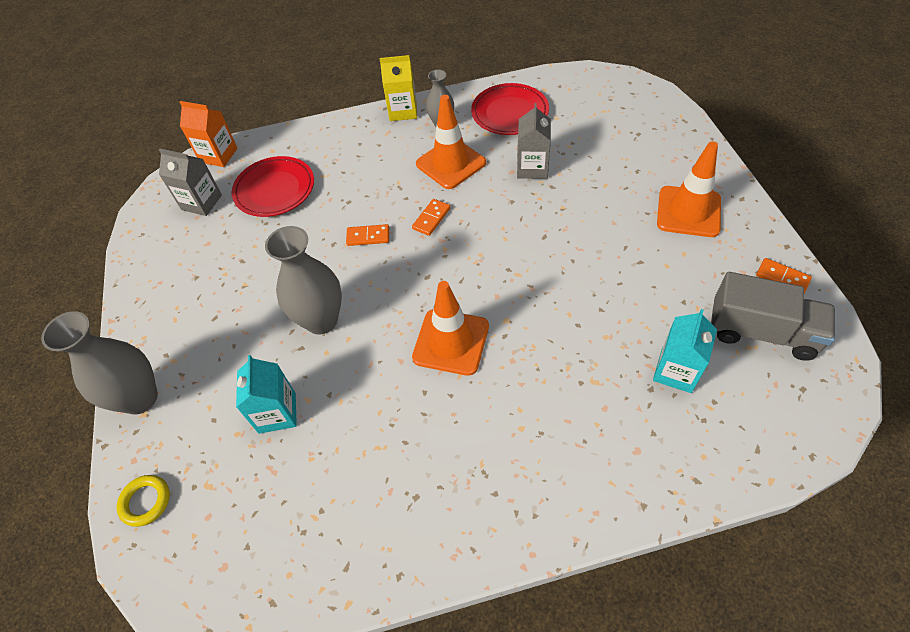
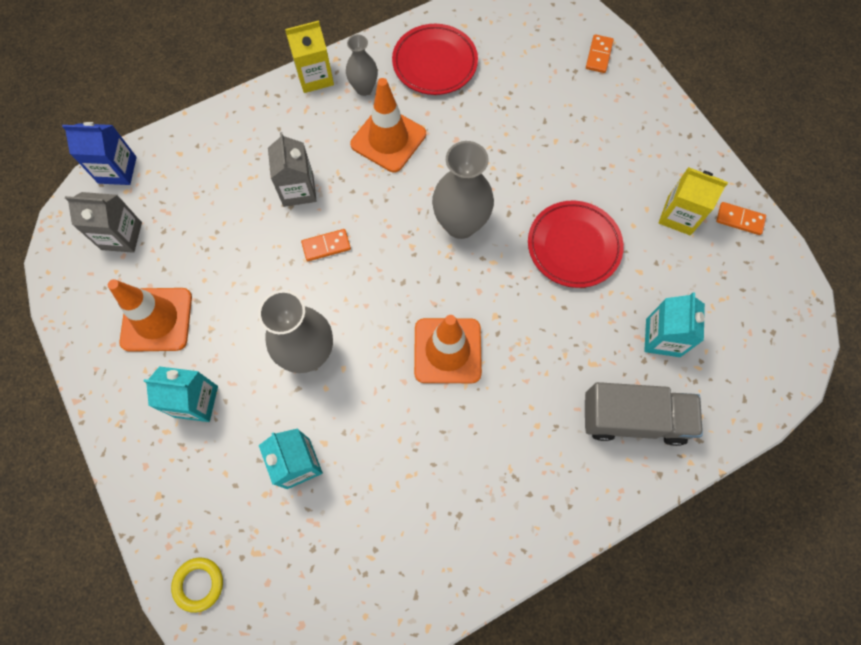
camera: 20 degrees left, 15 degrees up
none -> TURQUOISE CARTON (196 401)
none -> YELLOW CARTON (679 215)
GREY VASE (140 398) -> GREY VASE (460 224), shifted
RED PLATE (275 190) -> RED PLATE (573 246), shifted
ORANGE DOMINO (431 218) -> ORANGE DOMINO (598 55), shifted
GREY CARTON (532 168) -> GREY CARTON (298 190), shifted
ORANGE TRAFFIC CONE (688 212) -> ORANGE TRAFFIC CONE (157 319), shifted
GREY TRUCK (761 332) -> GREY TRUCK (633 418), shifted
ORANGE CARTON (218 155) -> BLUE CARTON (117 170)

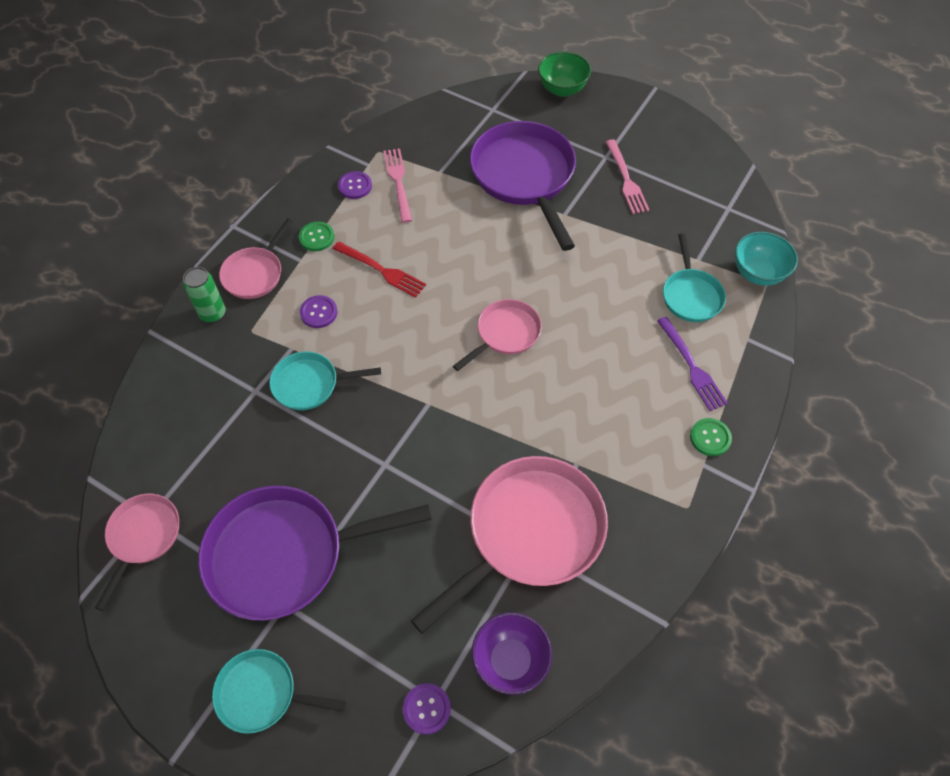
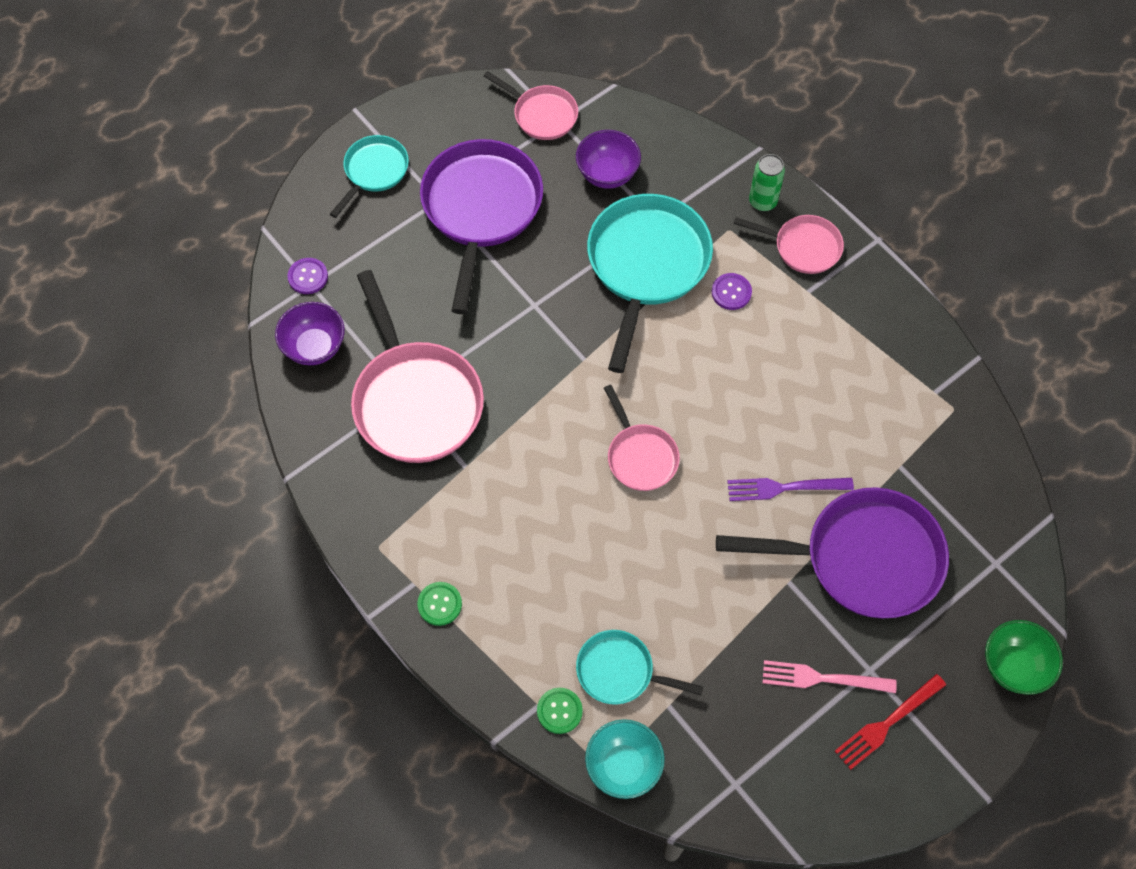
camera: 110 degrees right, 5 degrees up
PURPLE BUTTON (355 186) -> none
PINK FORK (398 182) -> none
none -> PURPLE BOWL (607 174)
GREEN BUTTON (317 237) -> GREEN BUTTON (559 711), shifted
RED FORK (381 270) -> RED FORK (887 723), shifted
PURPLE FORK (691 366) -> PURPLE FORK (784 488), shifted
PINK PAN (255 273) -> PINK PAN (803 247), 150 degrees clockwise
TURQUOISE PAN (310 384) -> TURQUOISE PAN (646 265), x1.86

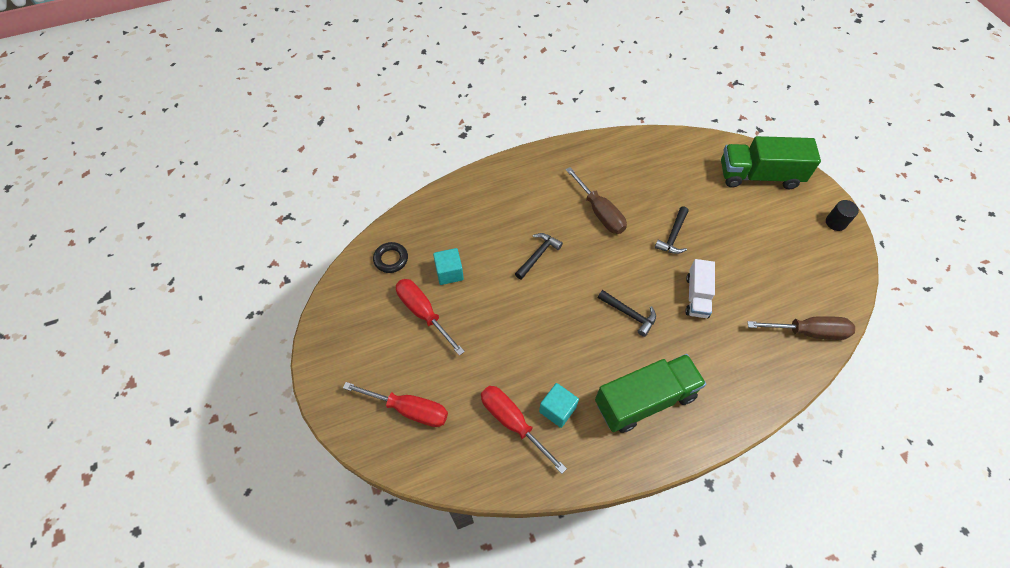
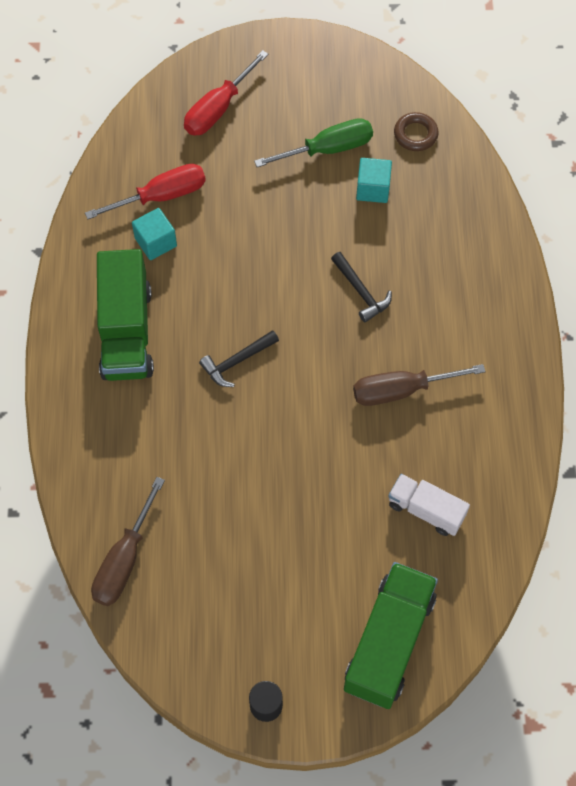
camera: 110 degrees right, 5 degrees up
BLACK HAMMER (673 236) -> none
WHITE TRUCK (696 296) -> WHITE TRUCK (426 510), shifted
BLACK RING (391 259) -> BROWN RING (415 134)
RED SCREWDRIVER (423 313) -> GREEN SCREWDRIVER (328 149)

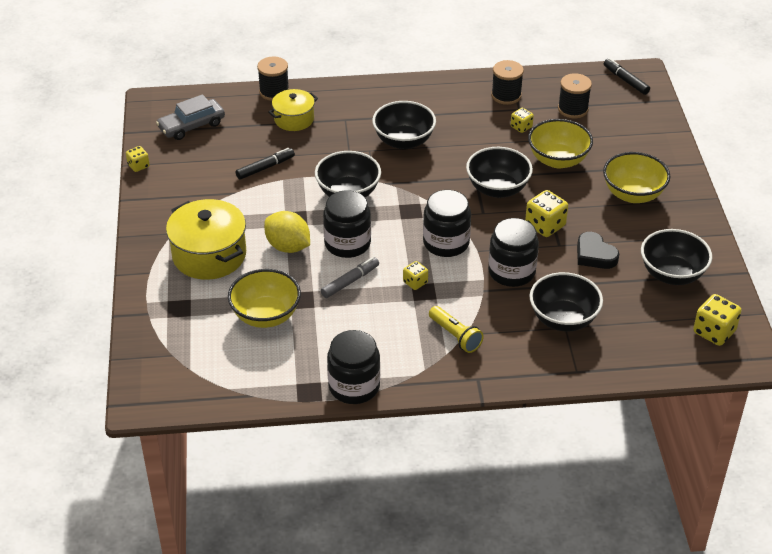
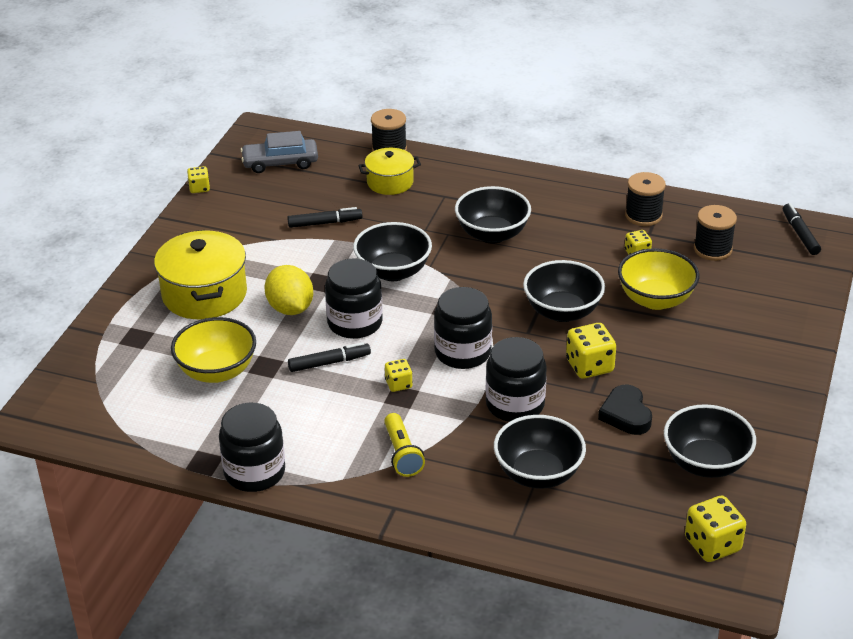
camera: 25 degrees right, 5 degrees down
YELLOW BOWL (633 194) -> none
GREY MARKER (350 281) -> BLACK MARKER (329 363)

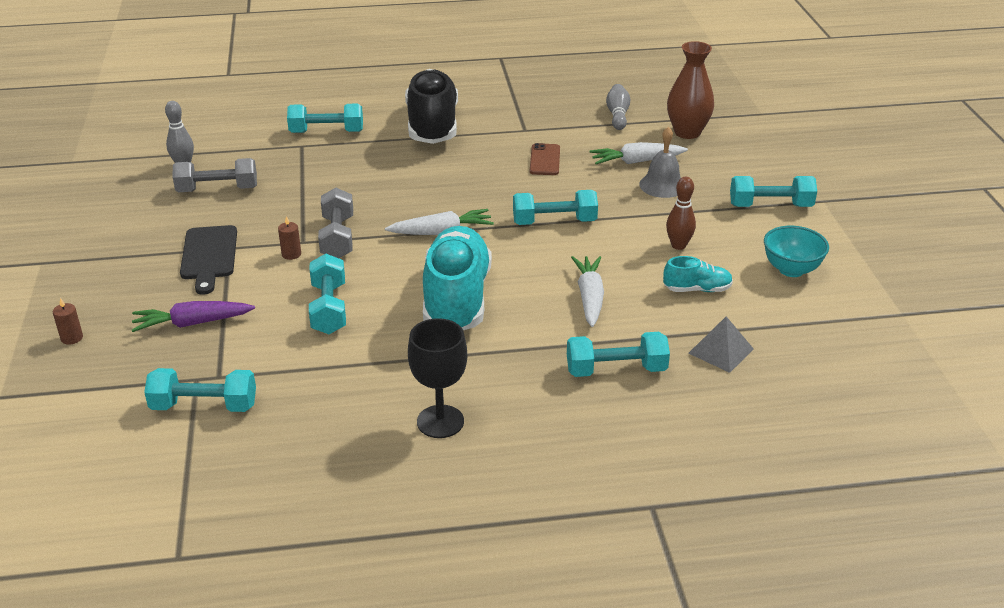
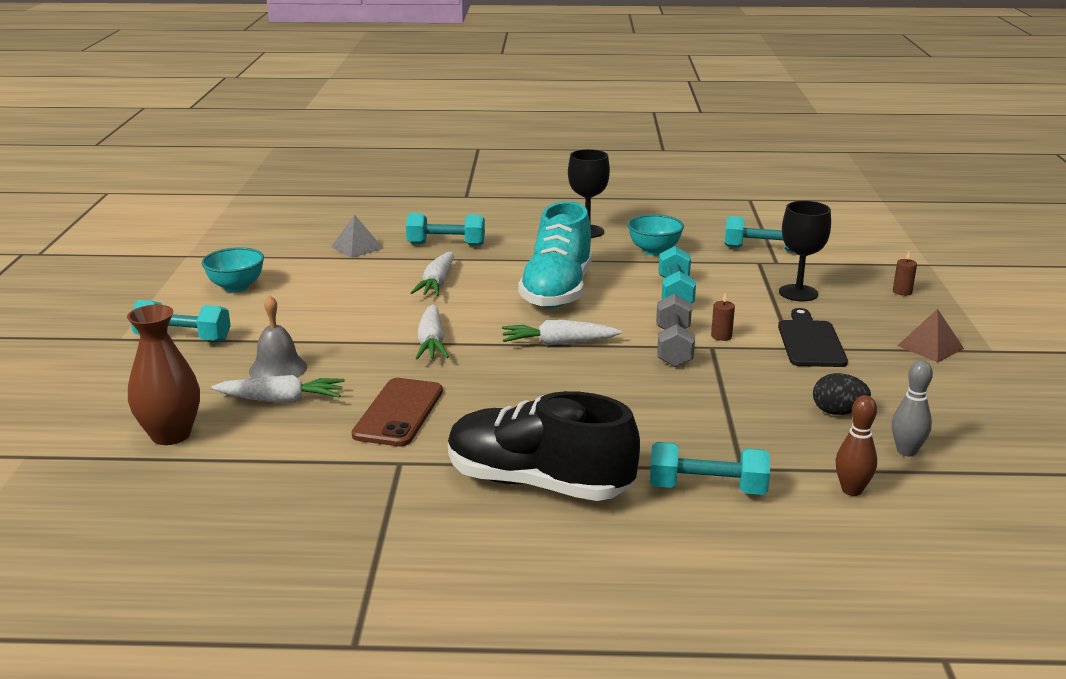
camera: 170 degrees left, 10 degrees down
GREY BOWLING PIN (617 115) -> none
TURQUOISE SHOE (697 289) -> none
none -> TURQUOISE BOWL (654 251)
none -> BROWN PYRAMID (930 347)
BROWN BOWLING PIN (678 245) -> BROWN BOWLING PIN (851 490), shifted
PURPLE CARROT (192 323) -> BLACK GOBLET (798 293)
GREY DUMBBELL (217 189) -> BLACK EGG (838 412)
TURQUOISE DUMBBELL (554 222) -> WHITE CARROT (431 342)
BLACK SHOE (432 126) -> BLACK SHOE (538 483), 105 degrees clockwise
BROWN PHONE (545 160) -> BROWN PHONE (398 413), x1.50

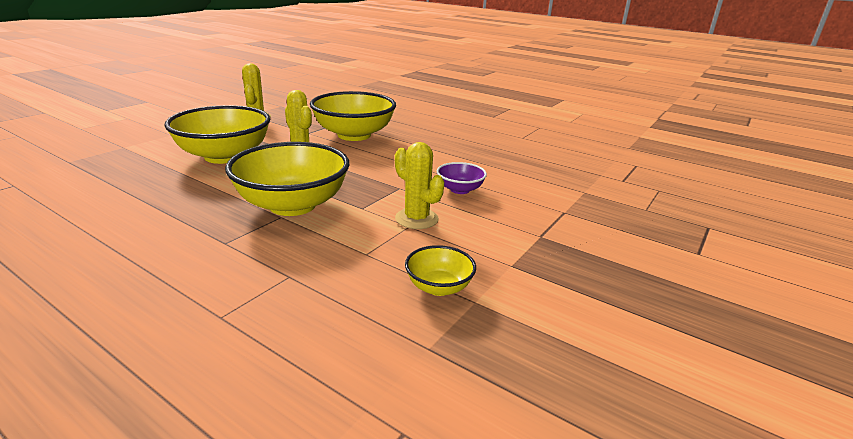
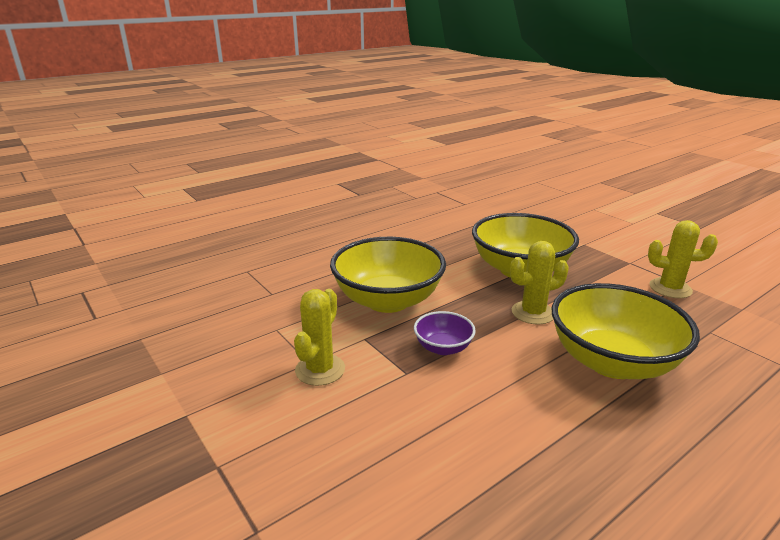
camera: 110 degrees right, 0 degrees up
YELLOW BOWL (439 287) -> none
PURPLE BOWL (460 189) -> PURPLE BOWL (443 347), shifted
YELLOW CACTUS (416 219) -> YELLOW CACTUS (320 370), 45 degrees counterclockwise

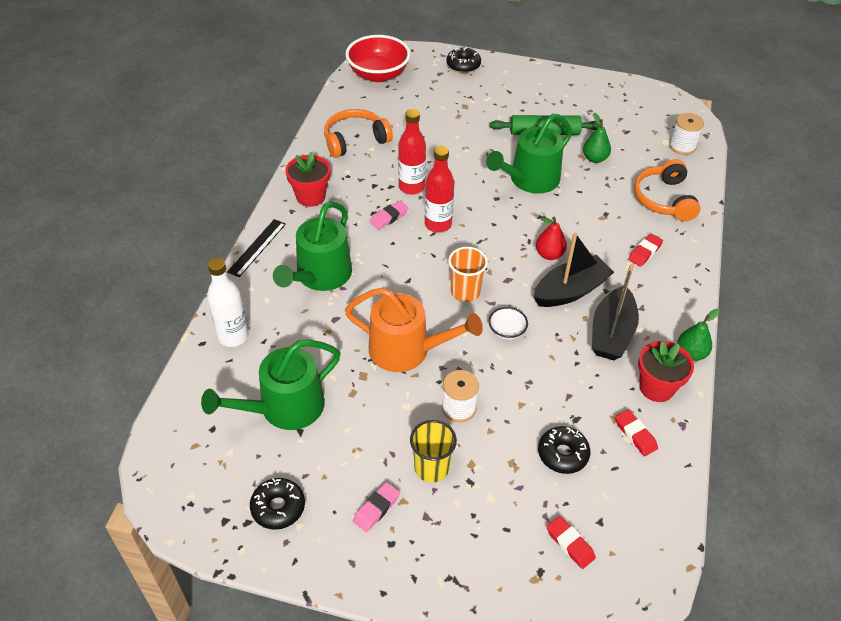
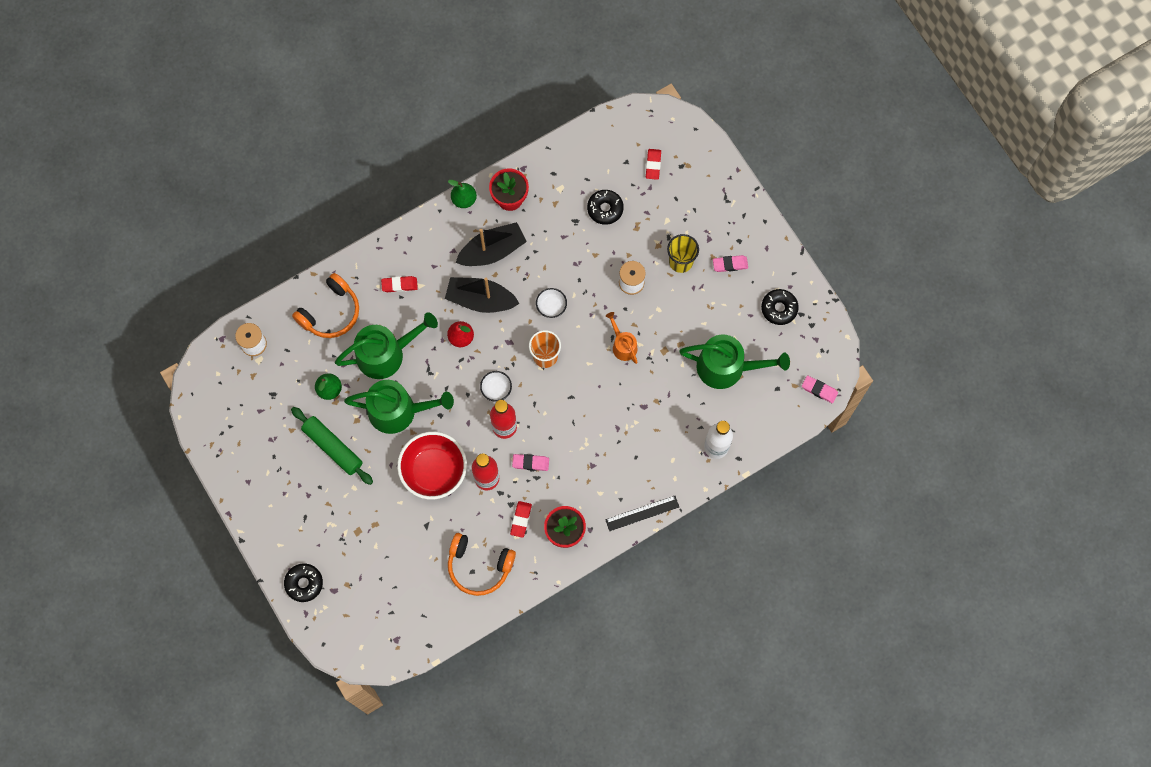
camera: 135 degrees left, 25 degrees up
none -> WHITE BOWL (496 389)
none -> PINK ERASER (819 390)
GREEN WATERING CAN (320 276) -> GREEN WATERING CAN (386 354), shifted
RED BOWL (378 74) -> RED BOWL (434 471), shifted
RED ERASER (635 435) -> RED ERASER (521 519), shifted
ORANGE WATERING CAN (406 350) -> ORANGE WATERING CAN (623 345), x0.53

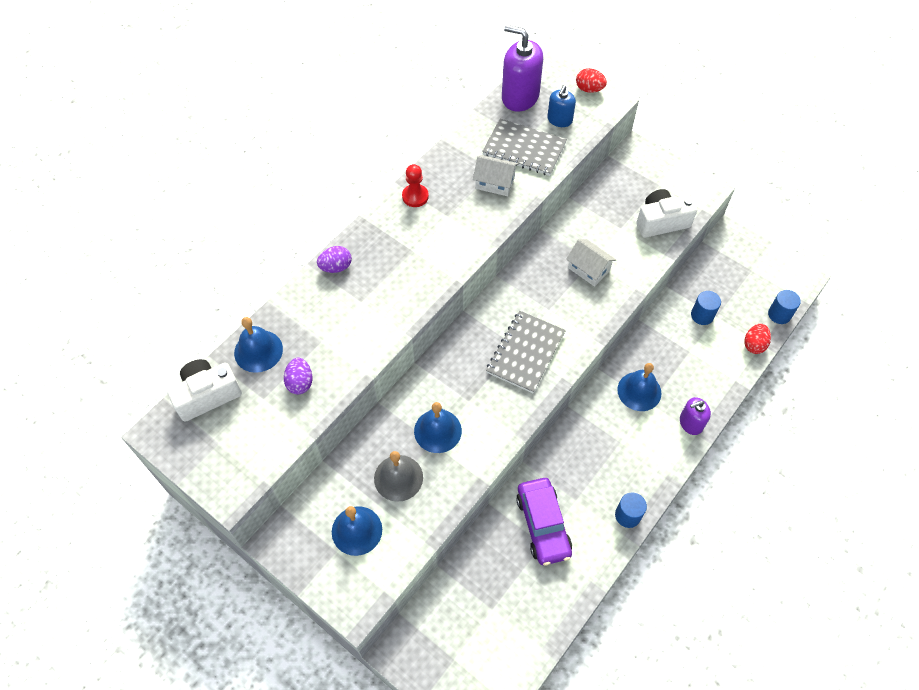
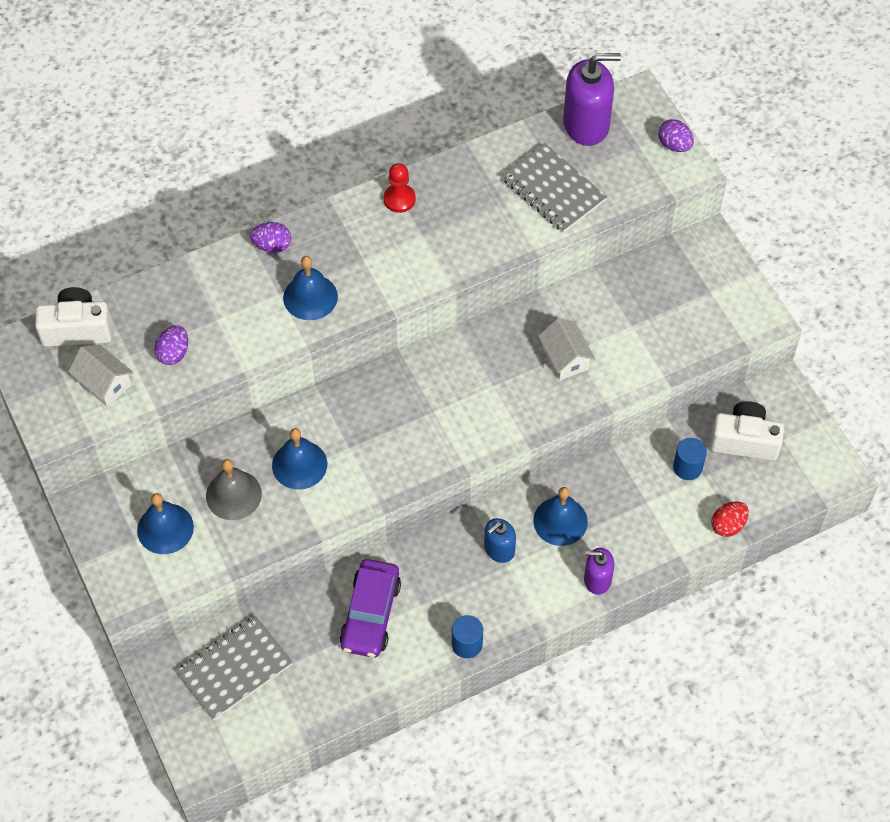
camera: 25 degrees right, 0 degrees up
BLUE CYLINDER (779 314) -> none
BLUE BELL (258 351) -> BLUE BELL (310 297), shifted
WHITE HOUSE (495 183) -> WHITE HOUSE (104 383), shifted
GREY NOTEBOOK (526 353) -> GREY NOTEBOOK (235 669), shifted
BLUE SOAP DISPENSER (559 120) -> BLUE SOAP DISPENSER (499 549), shifted
WHITE CAMERA (661 222) -> WHITE CAMERA (744 440), shifted
RED EGG (589 89) -> PURPLE EGG (674 145)
PURPLE SOAP DISPENSER (520 97) -> PURPLE SOAP DISPENSER (586 124), 120 degrees clockwise

